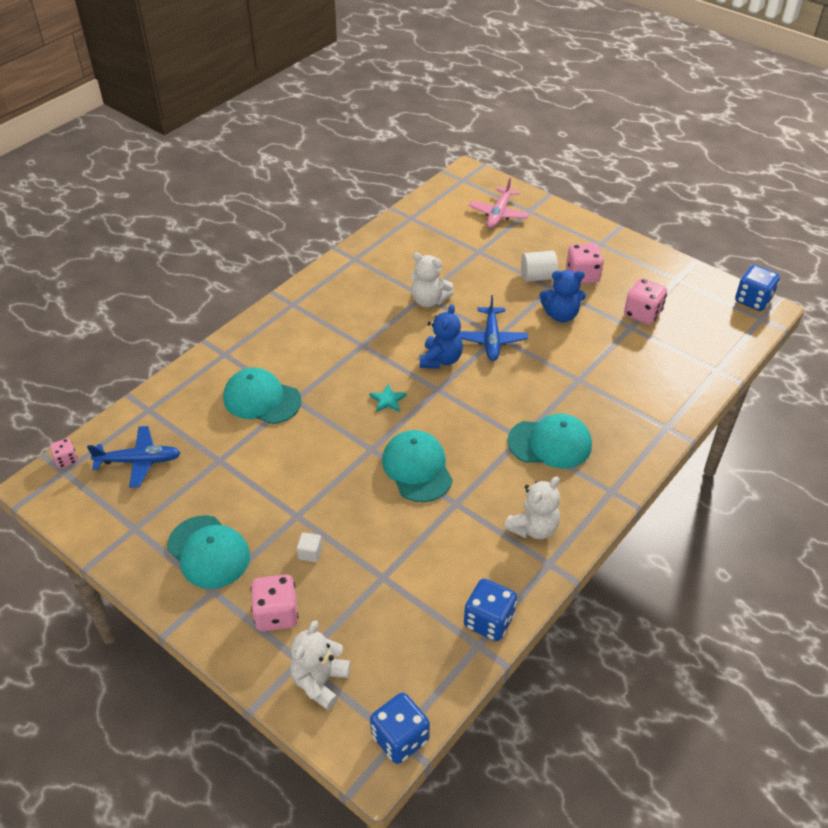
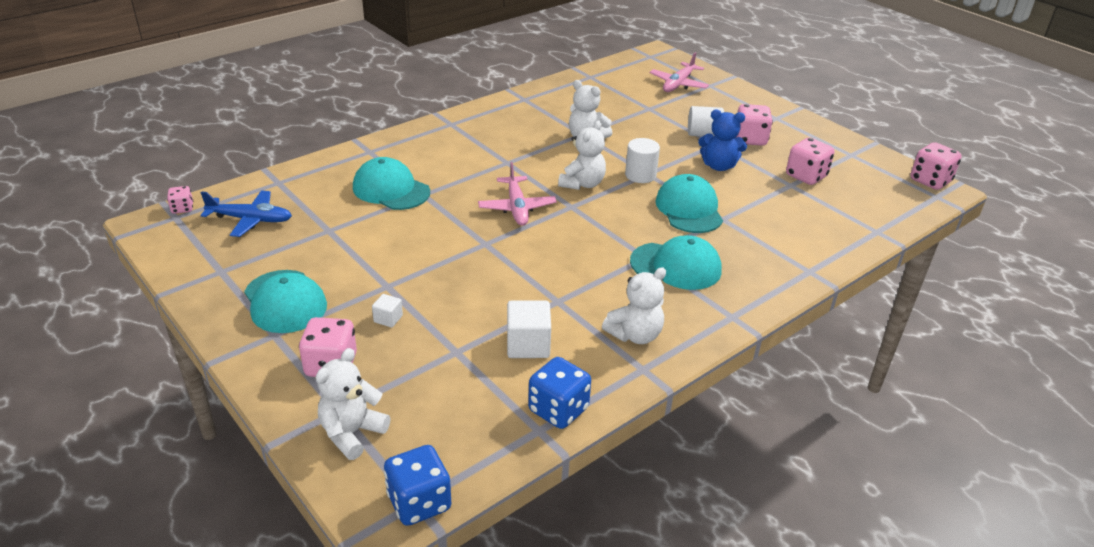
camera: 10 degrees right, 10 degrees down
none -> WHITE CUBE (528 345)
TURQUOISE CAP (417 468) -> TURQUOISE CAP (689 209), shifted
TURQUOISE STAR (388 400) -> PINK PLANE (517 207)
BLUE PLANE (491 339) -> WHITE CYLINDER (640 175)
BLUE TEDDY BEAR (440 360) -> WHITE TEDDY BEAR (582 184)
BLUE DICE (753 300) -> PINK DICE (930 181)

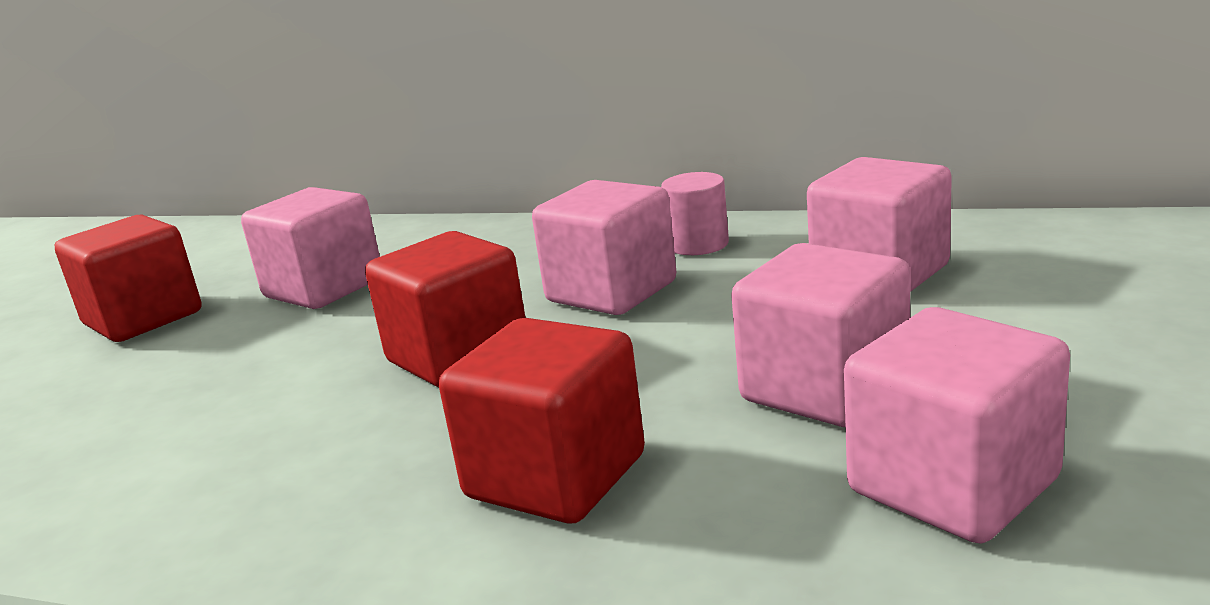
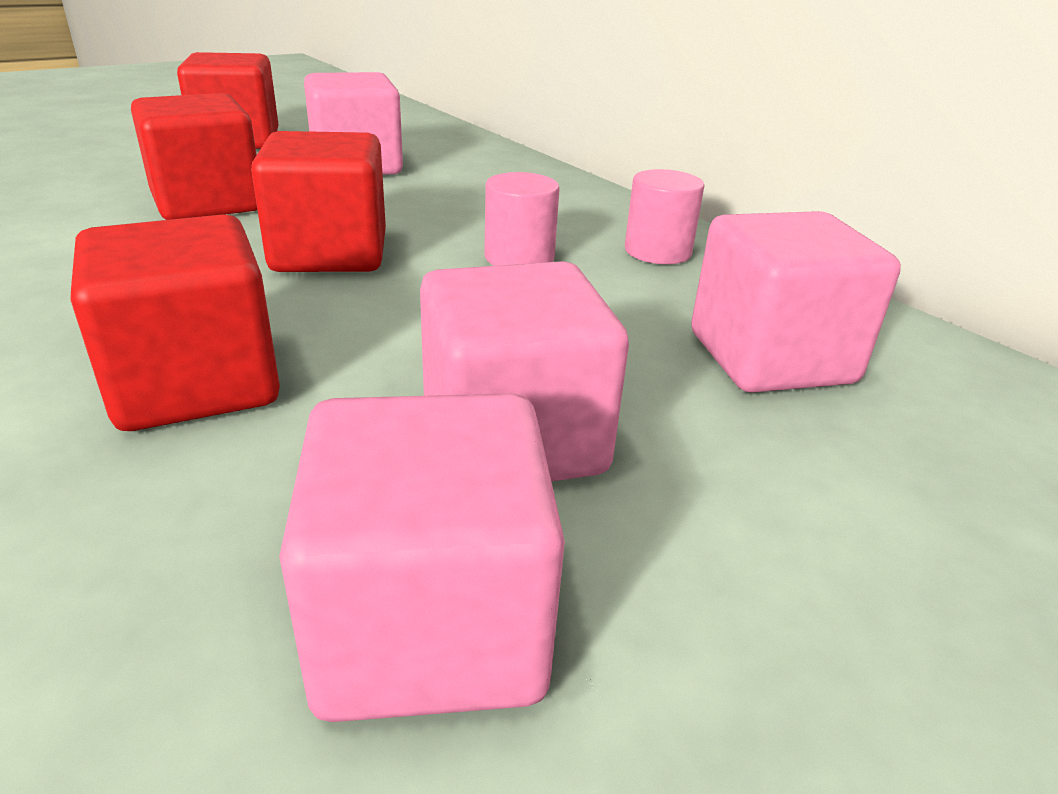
camera: 30 degrees right, 10 degrees up
none -> RED CUBE (207 203)
PINK CUBE (611 292) -> PINK CYLINDER (519 257)

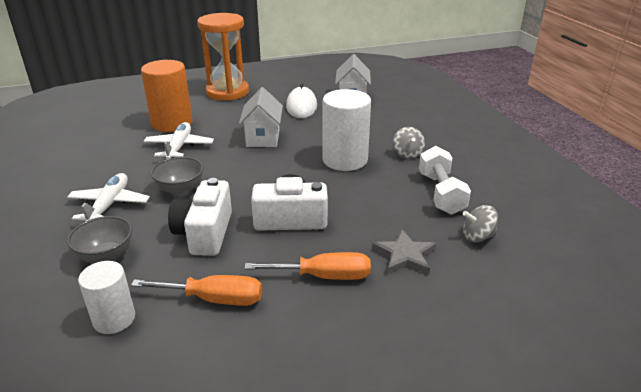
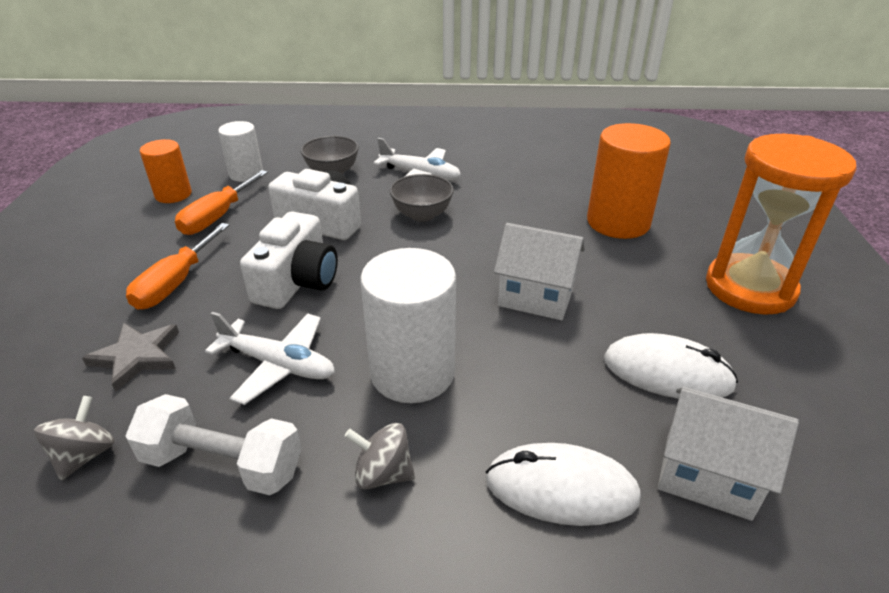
camera: 110 degrees right, 5 degrees up
none -> ORANGE CYLINDER (173 194)
none -> WHITE MOUSE (561 489)
WHITE PLANE (179 147) -> WHITE PLANE (279 365), shifted

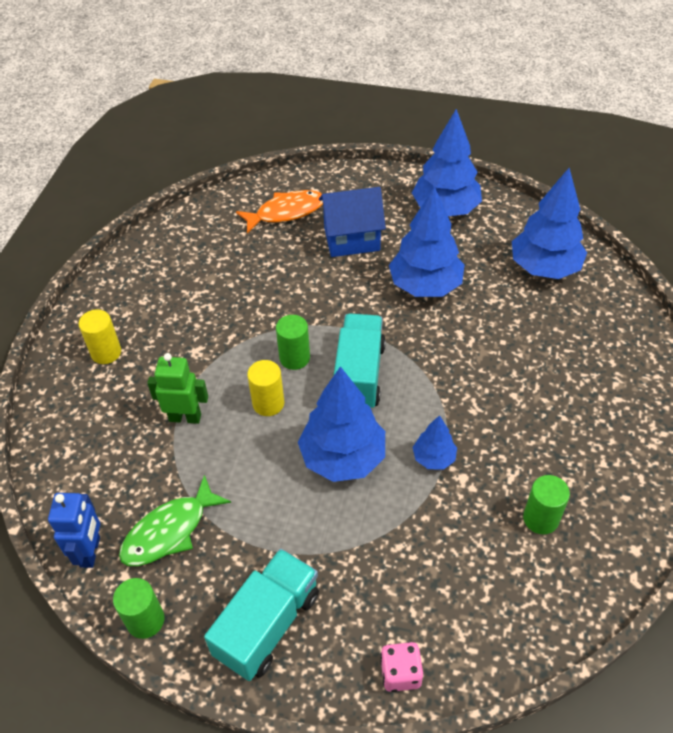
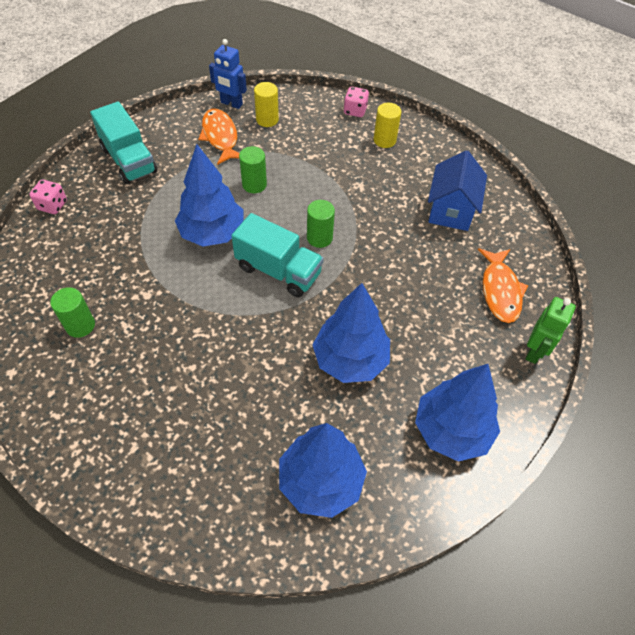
camera: 110 degrees right, 5 degrees up
BLUE TREE (433 458) -> none
none -> PINK DICE (355 111)
GREEN CYLINDER (145 620) -> GREEN CYLINDER (254 184), shifted
GREEN ROBOT (185 417) -> GREEN ROBOT (535 351), shifted
YELLOW CYLINDER (268 403) -> YELLOW CYLINDER (267 120), shifted
BLUE HOUSE (351 239) -> BLUE HOUSE (451 210), shifted
GREEN FISH (169 531) -> ORANGE FISH (220 137)

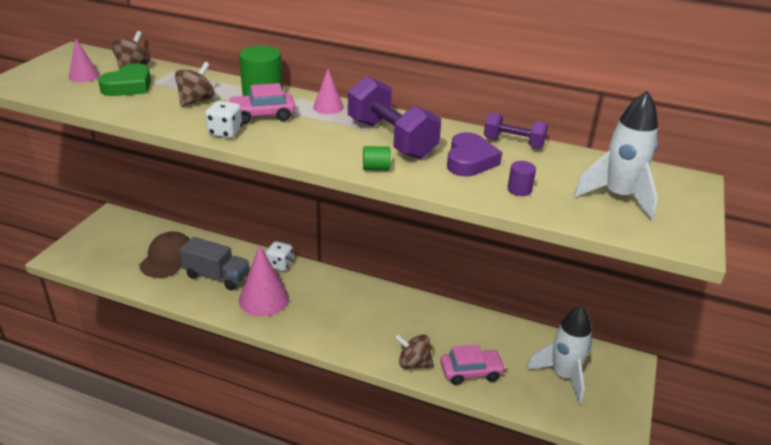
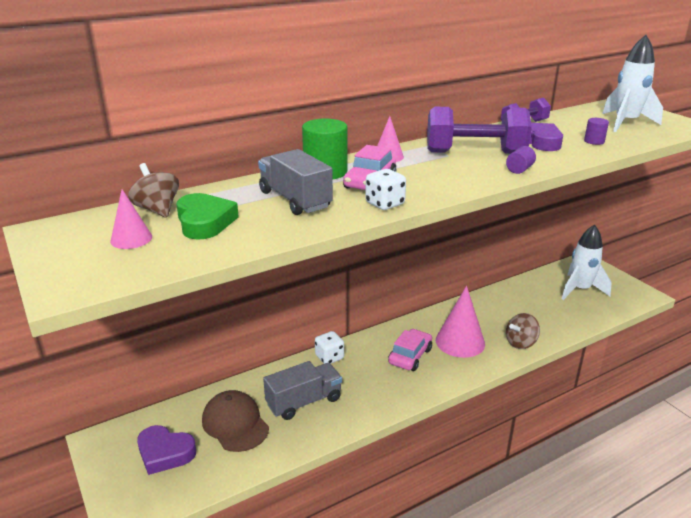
camera: 50 degrees left, 5 degrees down
none -> PURPLE HEART (165 453)
PINK CONE (264 299) -> PINK CONE (460 342), shifted
PINK CAR (471 372) -> PINK CAR (410 356), shifted
BROWN SPINNING TOP (196 101) -> GREY TRUCK (295 200)
GREEN CYLINDER (376 168) -> PURPLE CYLINDER (519 169)

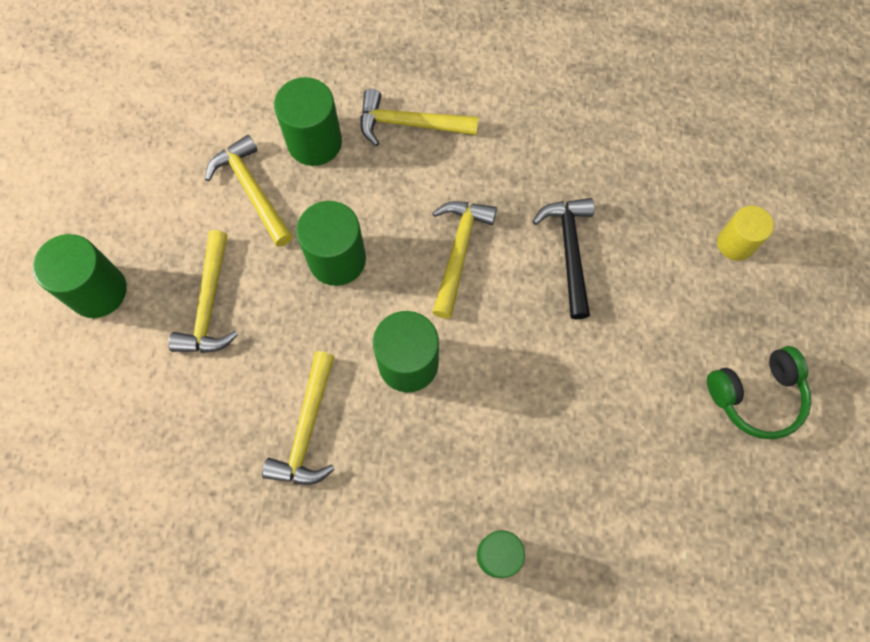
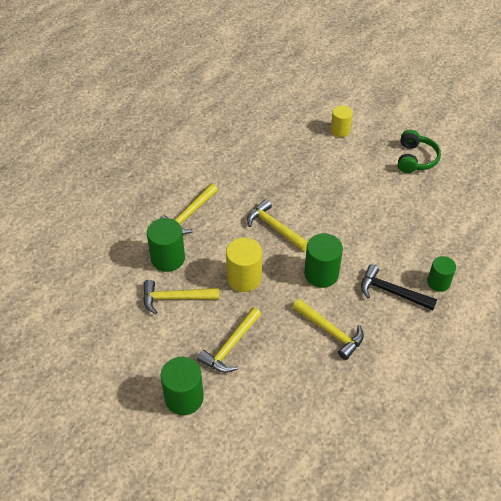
camera: 60 degrees left, 20 degrees down
BLACK HAMMER (569 251) -> BLACK HAMMER (391 292), shifted
GREEN CYLINDER (337 259) -> YELLOW CYLINDER (244 278)
YELLOW HAMMER (209 304) -> YELLOW HAMMER (230 346), 90 degrees clockwise

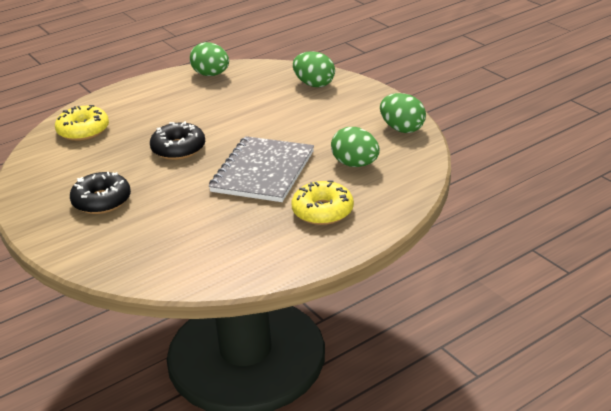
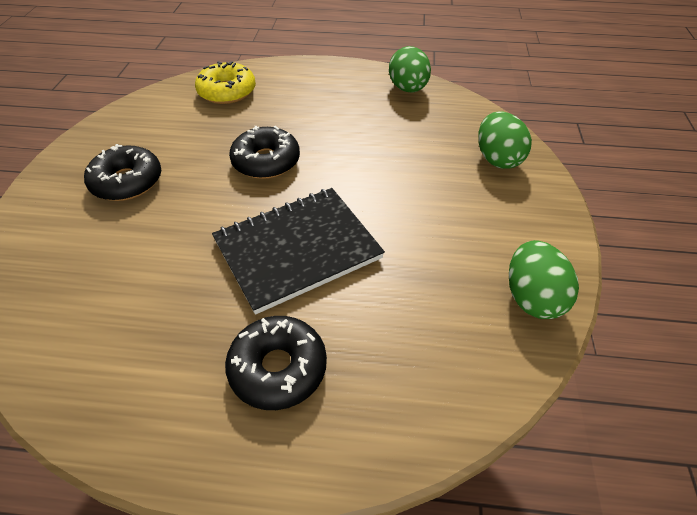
camera: 40 degrees right, 15 degrees up
GREEN EGG (355 164) -> none
GREY NOTEBOOK (263 171) -> BLACK NOTEBOOK (297 249)
YELLOW DONUT (322 211) -> BLACK DONUT (278 368)

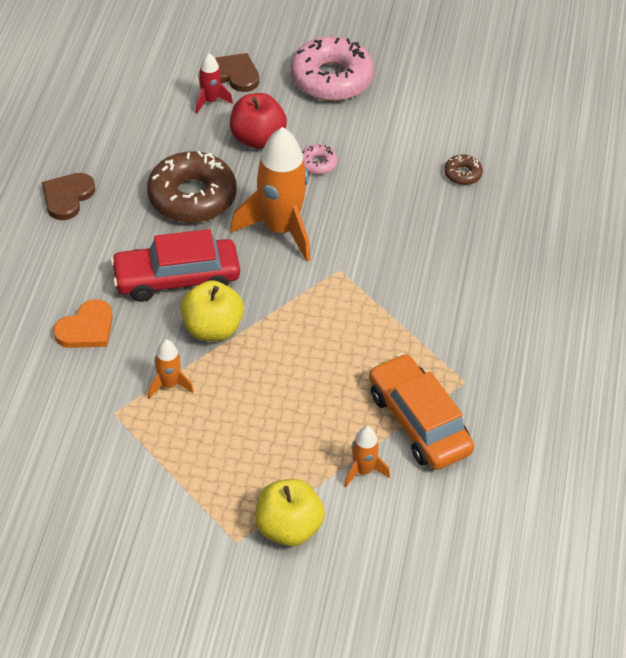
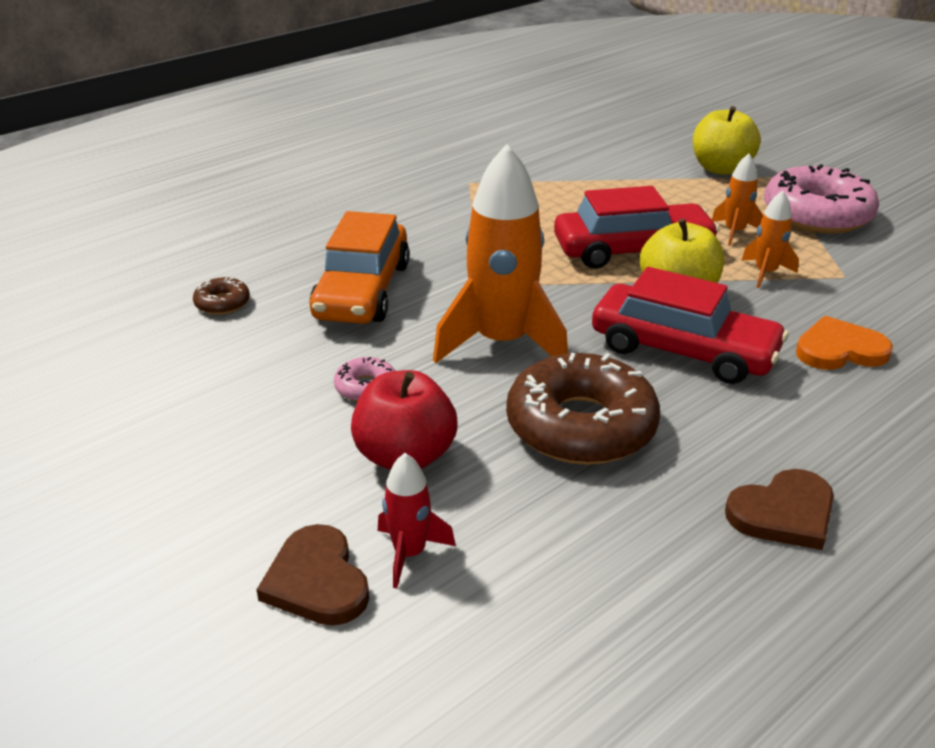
camera: 140 degrees left, 15 degrees down
none -> RED CAR (632 250)
PINK DONUT (331 78) -> PINK DONUT (817 214), shifted
ORANGE ROCKET (363 470) -> ORANGE ROCKET (734 232), shifted
ORANGE CAR (419 422) -> ORANGE CAR (362 291), shifted

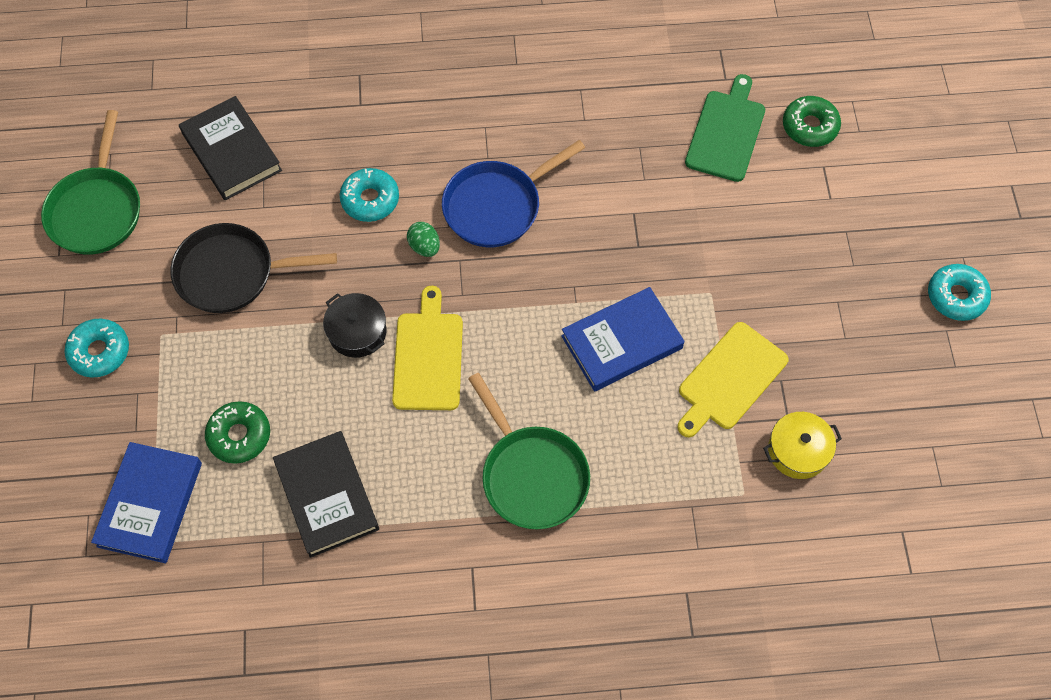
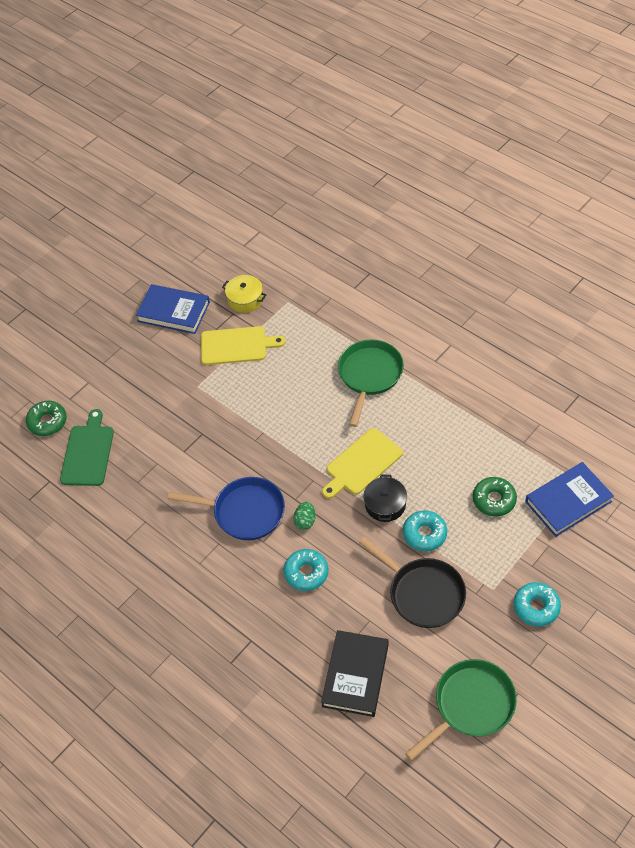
camera: 130 degrees left, 10 degrees down
BLACK BOOK (327 496) -> none
BLUE BOOK (621 342) -> BLUE BOOK (173 312), shifted
TURQUOISE DONUT (956 296) -> TURQUOISE DONUT (424 534), shifted
GREEN CUTTING BOARD (726 132) -> GREEN CUTTING BOARD (88 453), 120 degrees clockwise

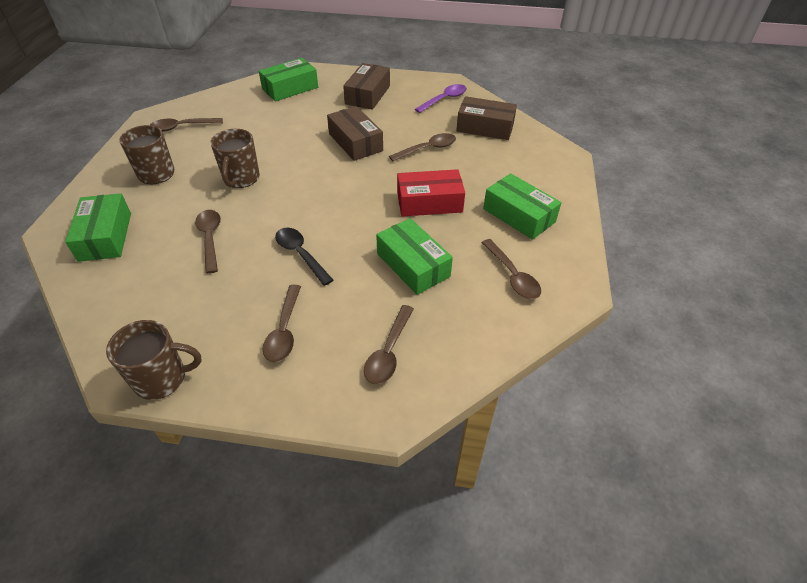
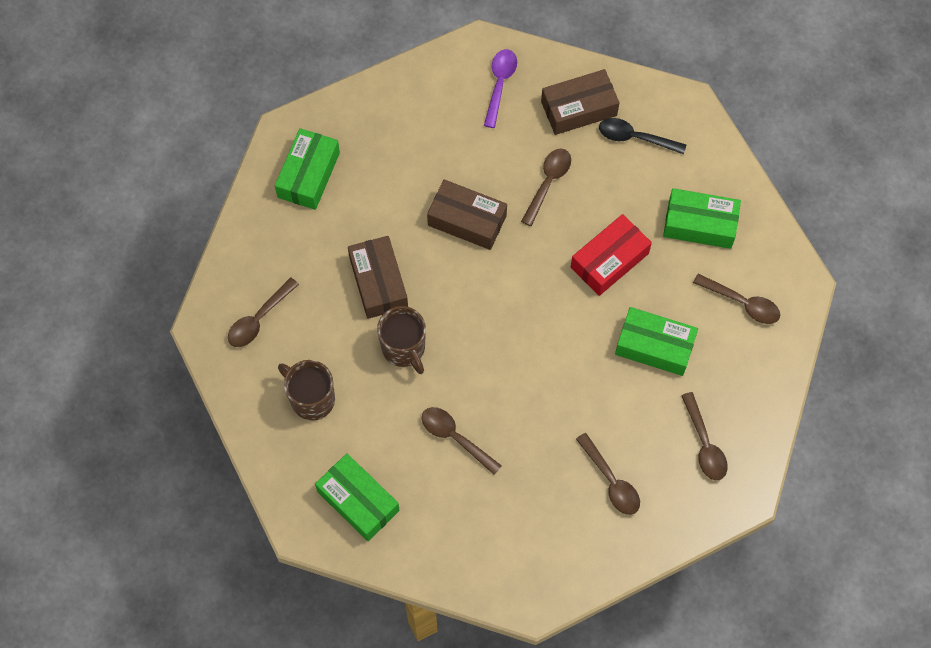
camera: 35 degrees left, 20 degrees up
BROWN MUG (162 378) -> none
BLACK SPOON (300 254) -> BLACK SPOON (635 138), shifted
BROWN BOX (368 95) -> BROWN BOX (378 282), shifted

